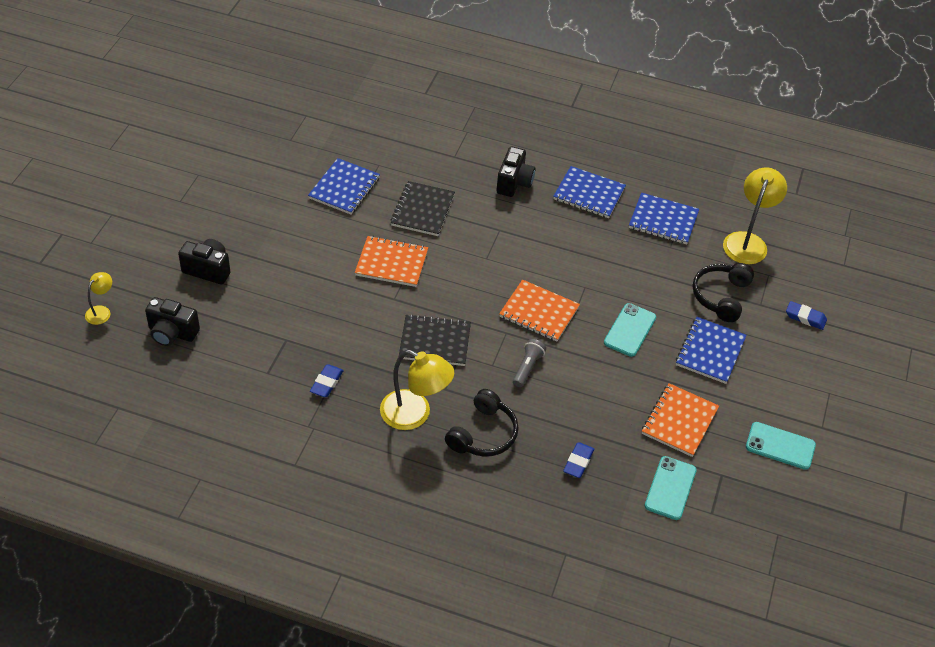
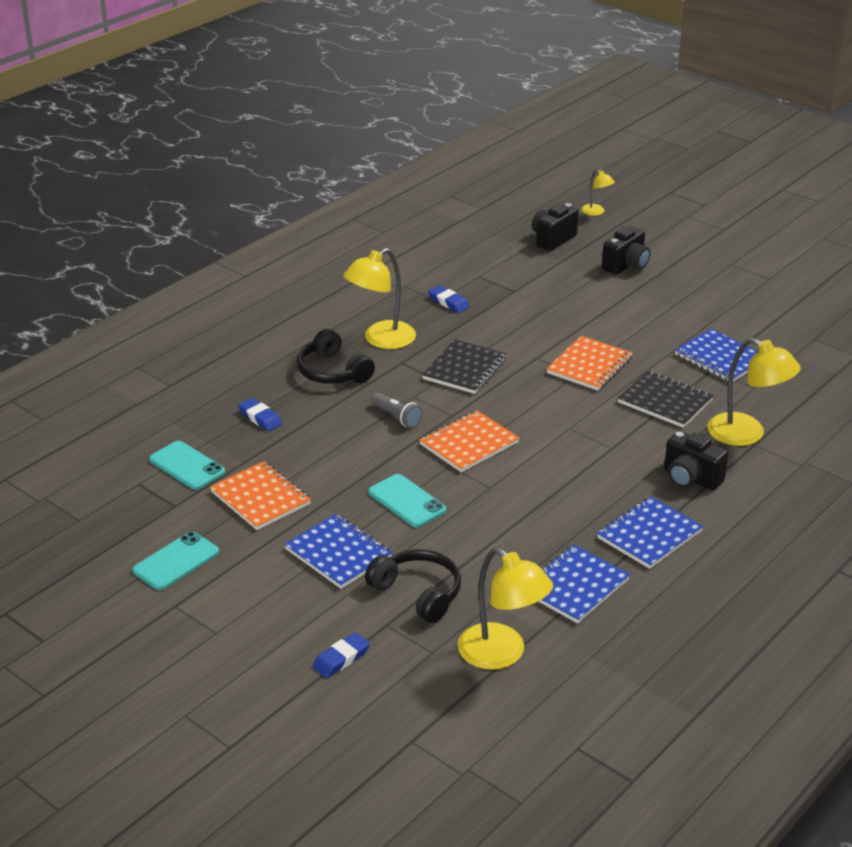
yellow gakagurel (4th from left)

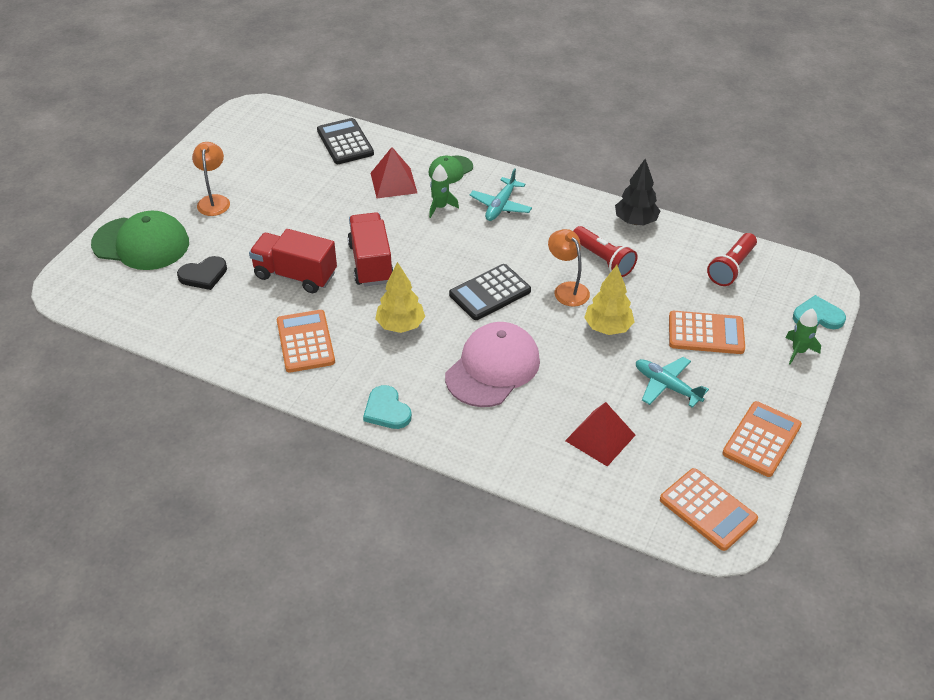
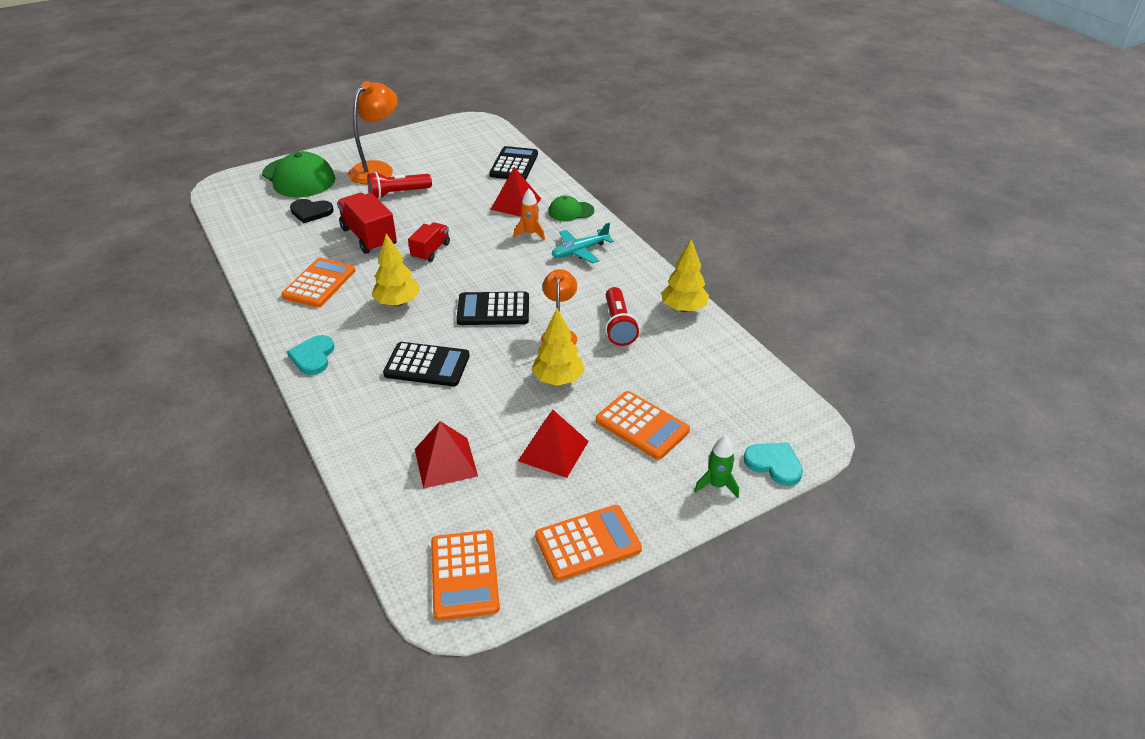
orange gakagurel (1st from left)
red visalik (1st from left)
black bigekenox (1st from left)
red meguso (2nd from left)
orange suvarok
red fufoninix (3rd from left)
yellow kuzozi (3rd from left)

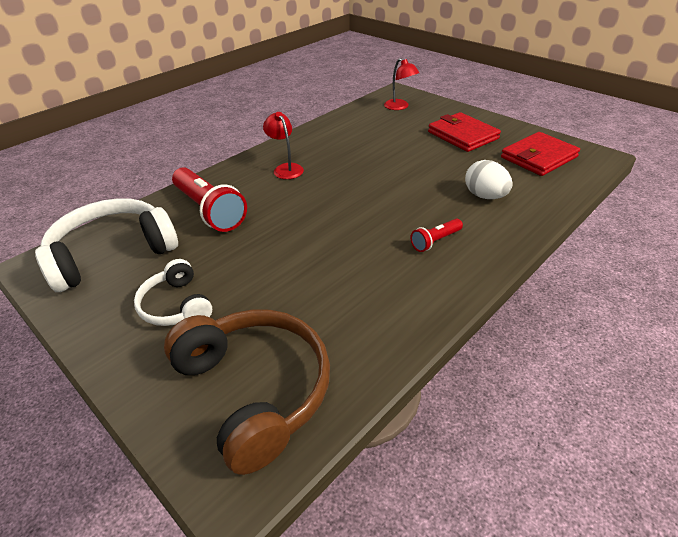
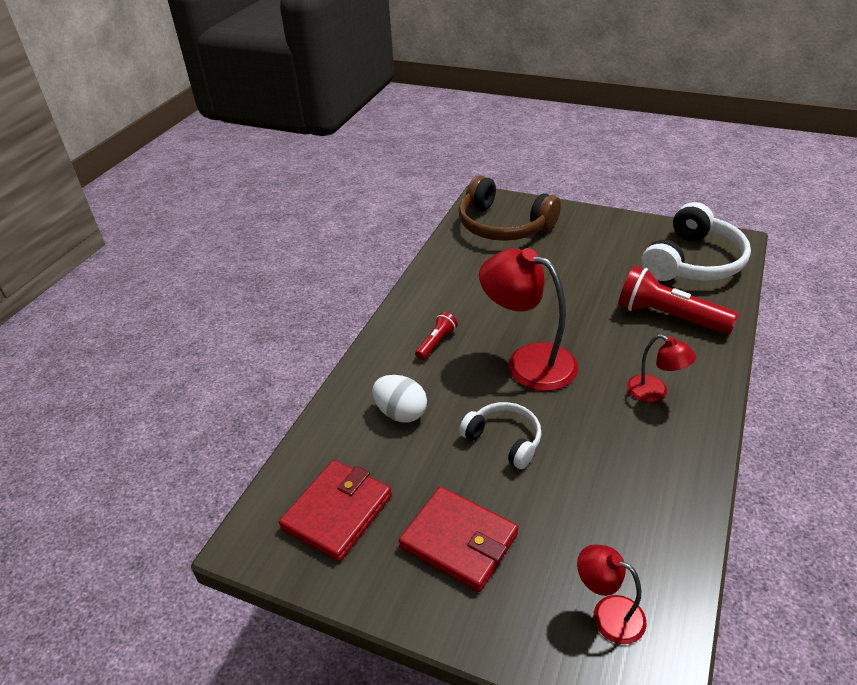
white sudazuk (1st from left)
red gakagurel (1st from left)

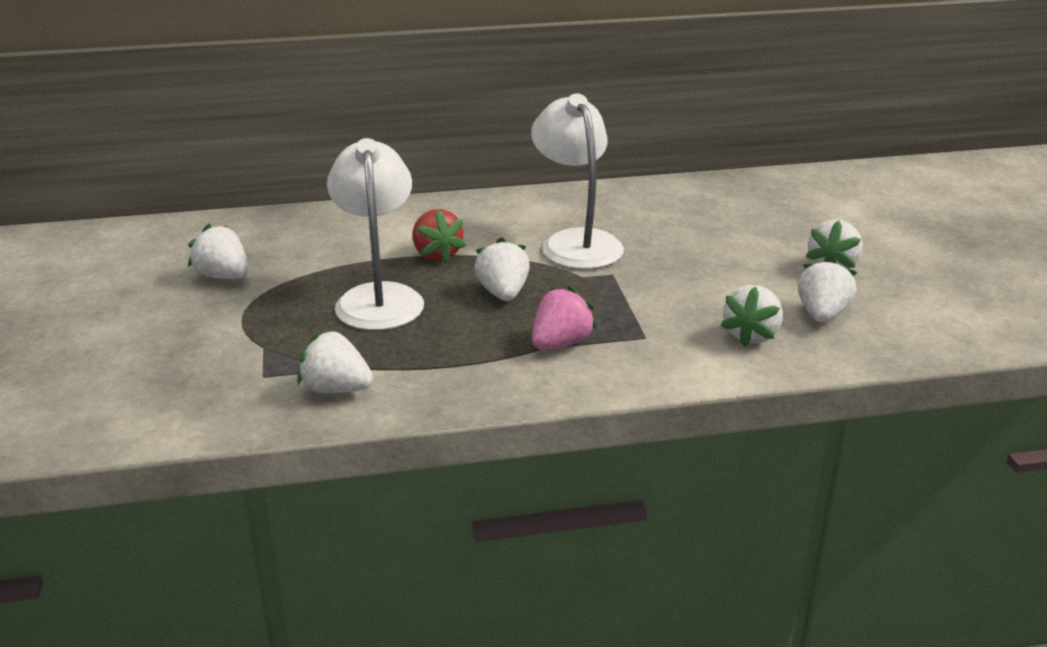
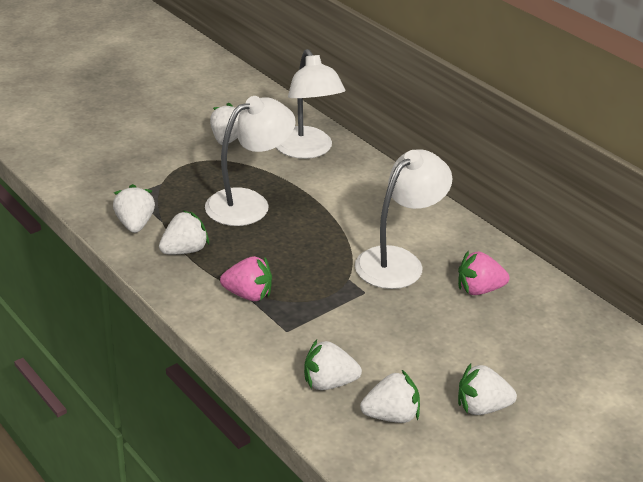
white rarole (2nd from left)
white gakagurel (2nd from left)
pink rarole (2nd from left)
red rarole

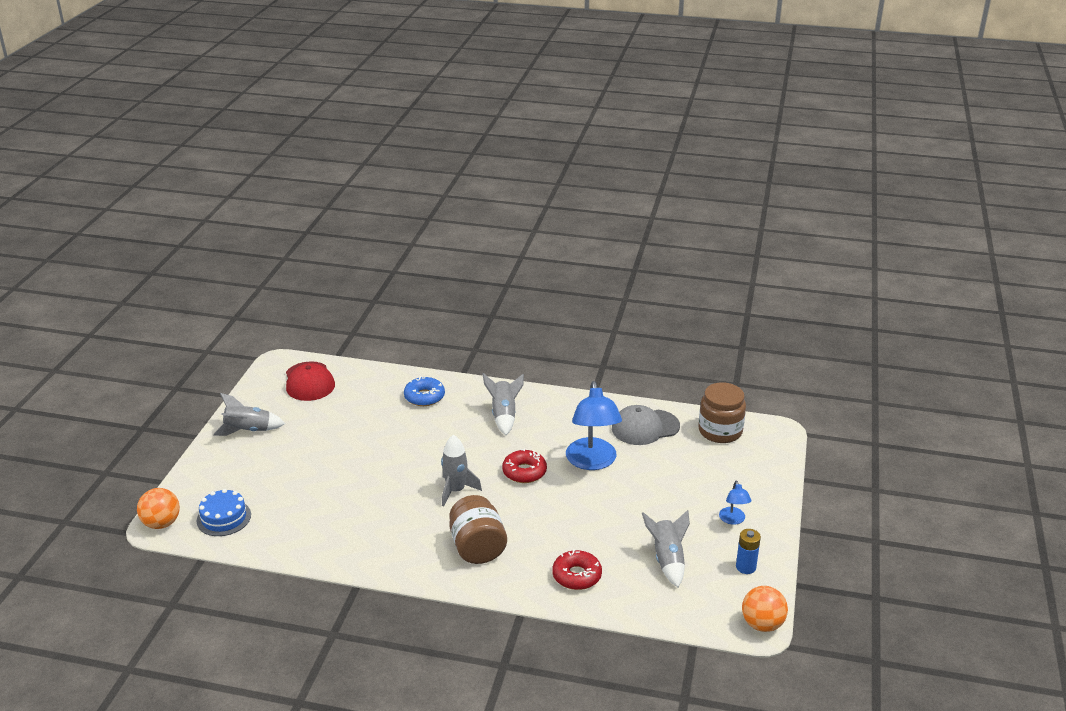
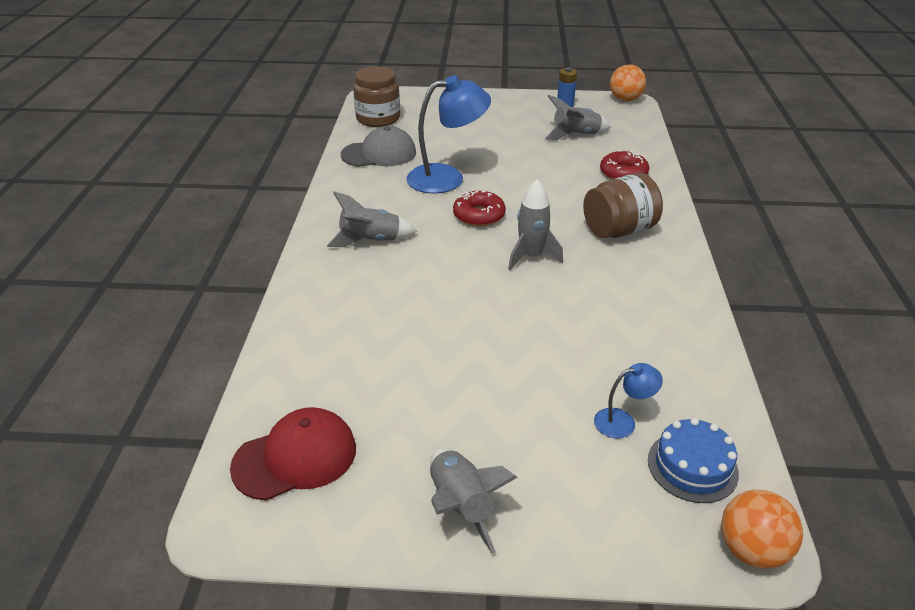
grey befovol
blue gakagurel (2nd from left)
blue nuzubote

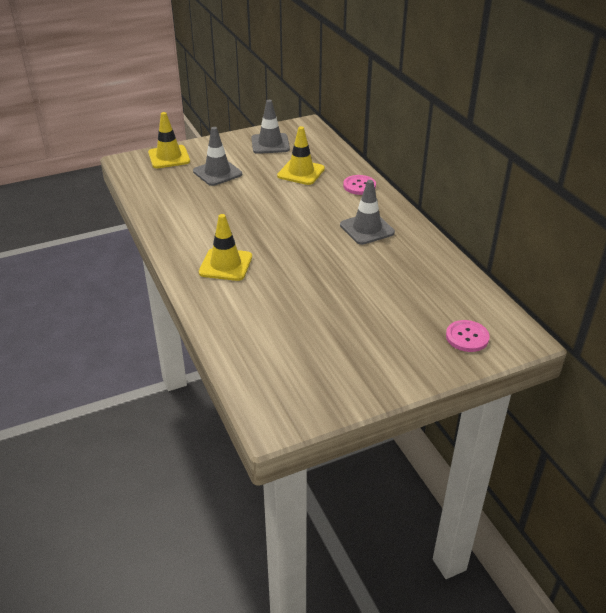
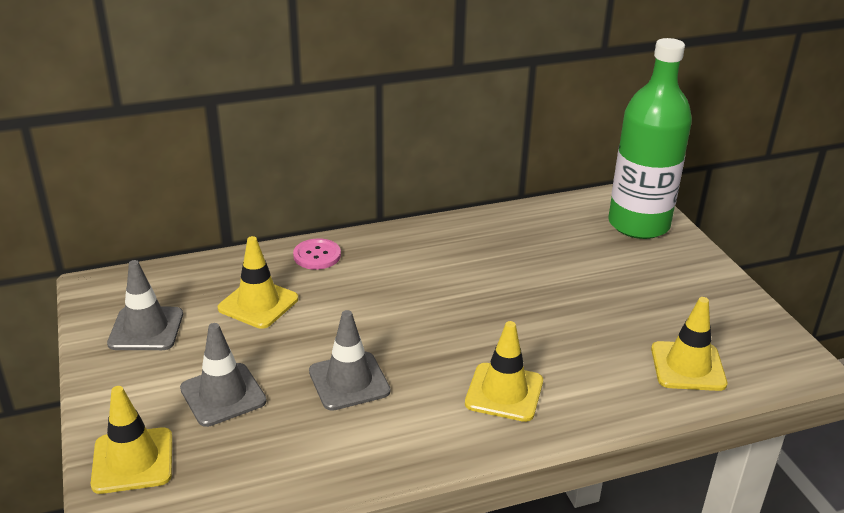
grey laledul (3rd from left)
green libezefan
yellow laledul (4th from left)

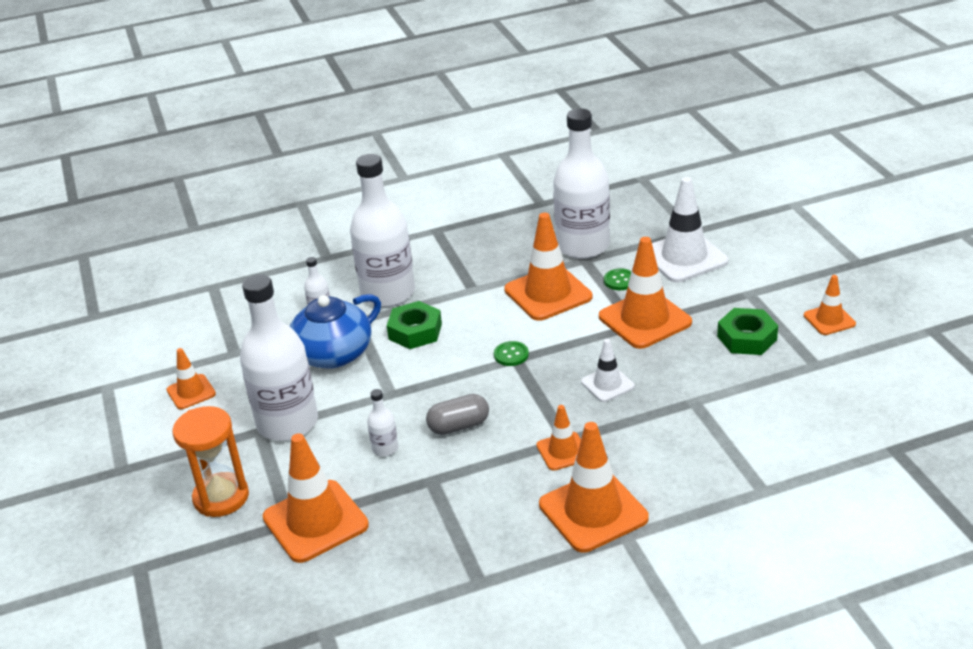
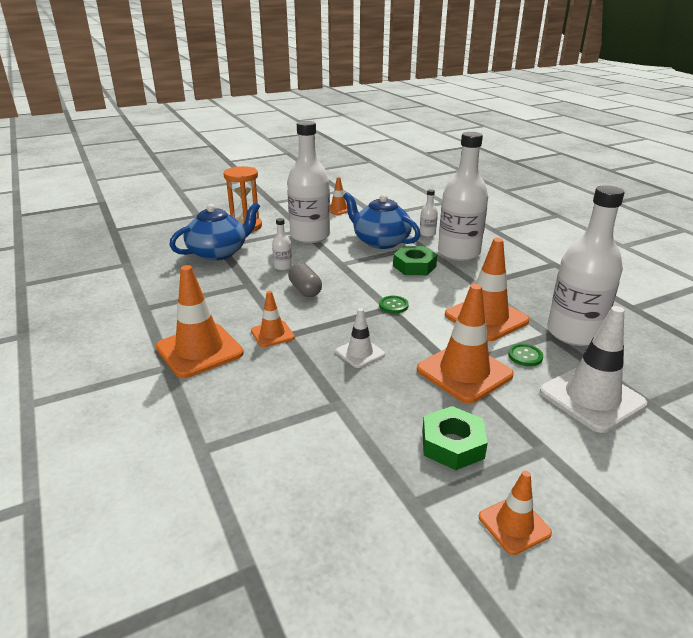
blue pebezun (1st from left)

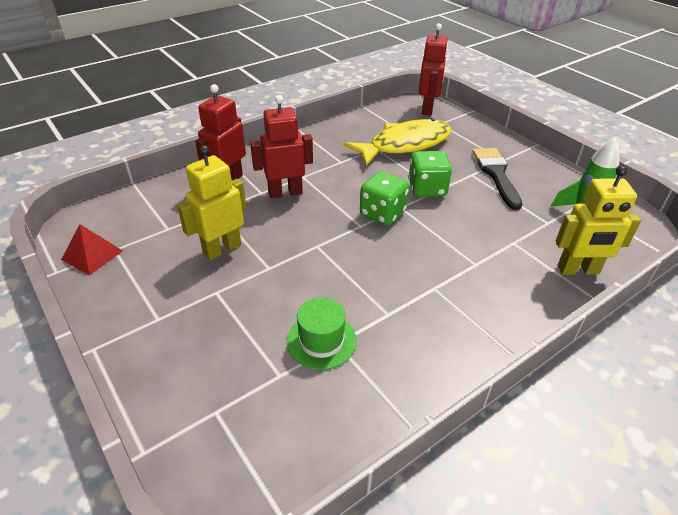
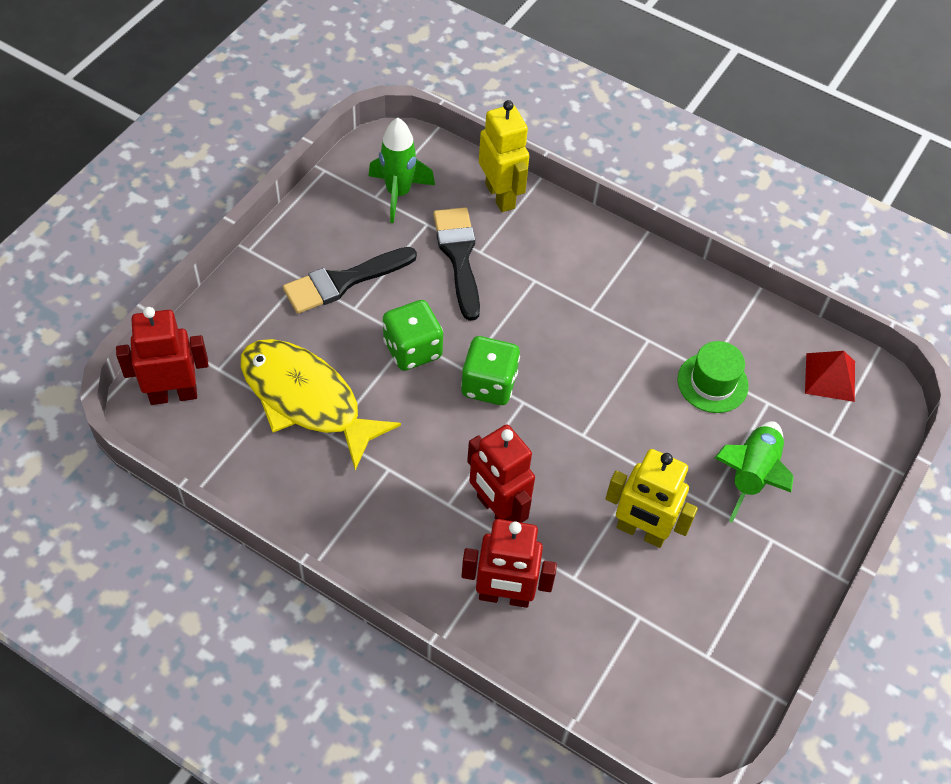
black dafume (2nd from left)
green suvarok (2nd from left)
red fufoninix

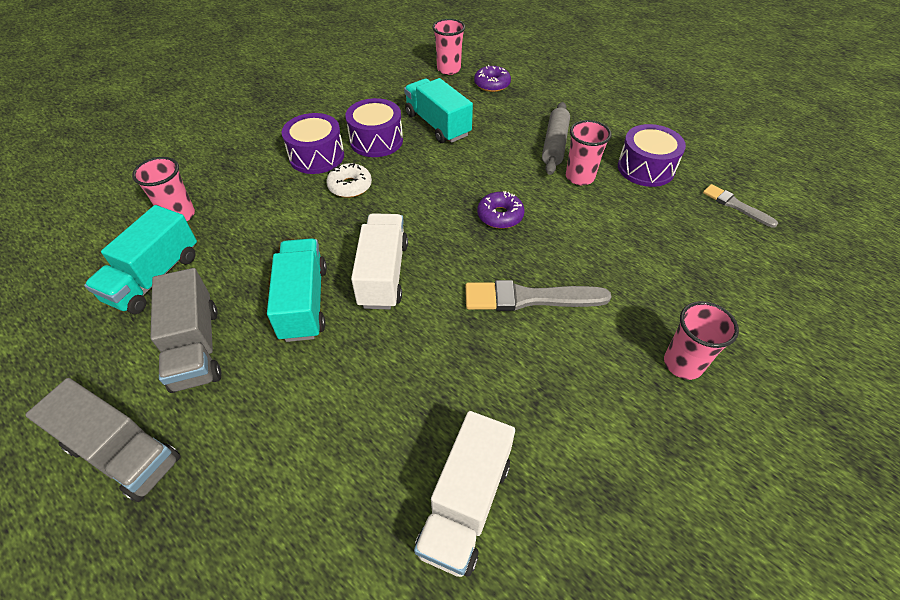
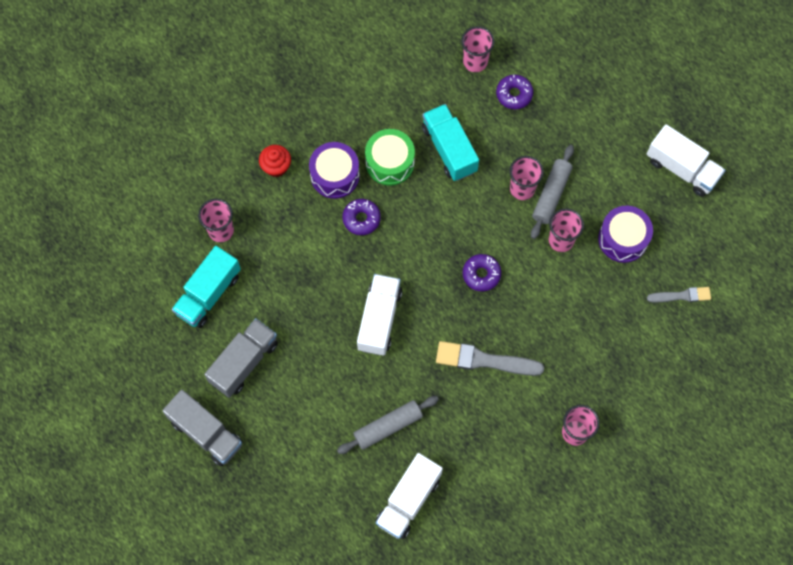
grey meguso (2nd from left)
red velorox
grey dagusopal (1st from left)
purple nuzubote (1st from left)
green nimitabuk
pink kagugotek (3rd from left)
white meguso (3rd from left)
grey dafume (2nd from left)
turquoise meguso (2nd from left in the first image)

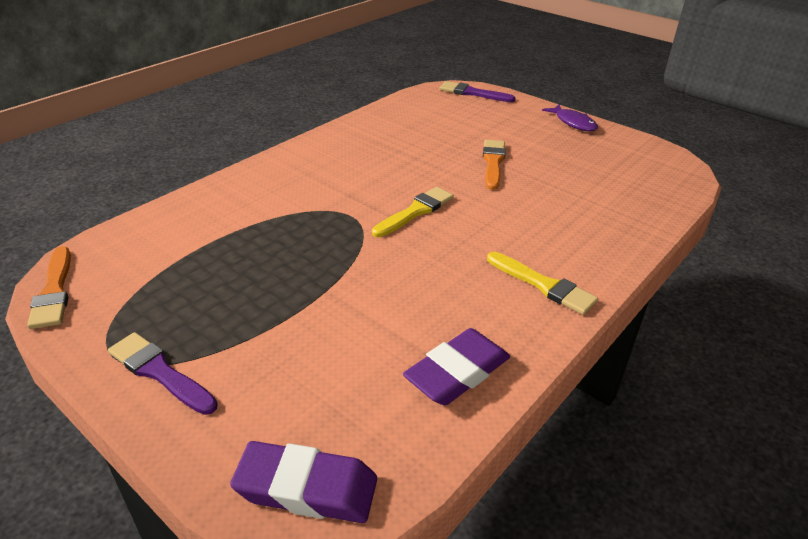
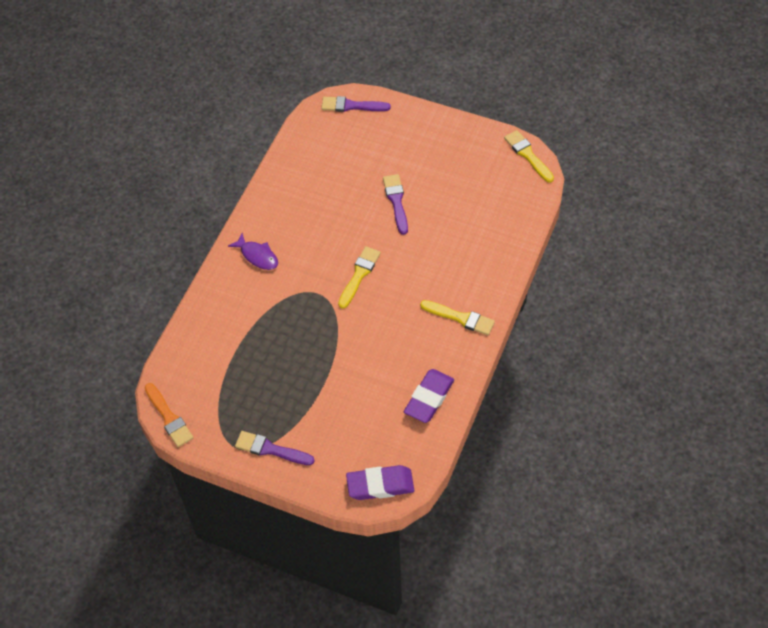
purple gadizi
purple dafume (3rd from left)
yellow dafume (3rd from left)

